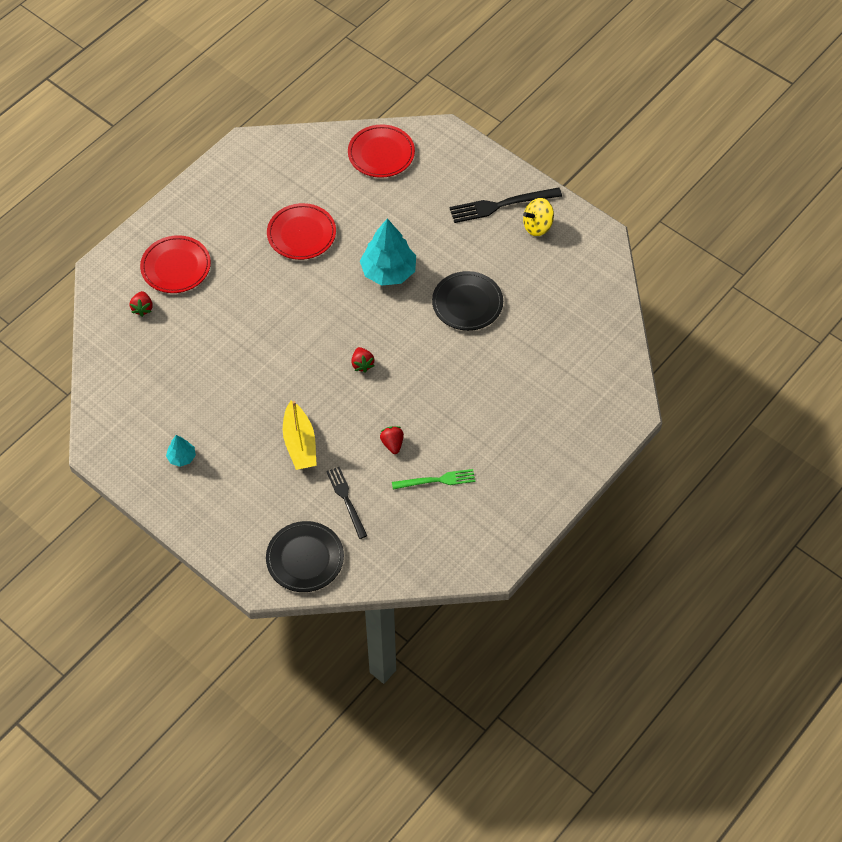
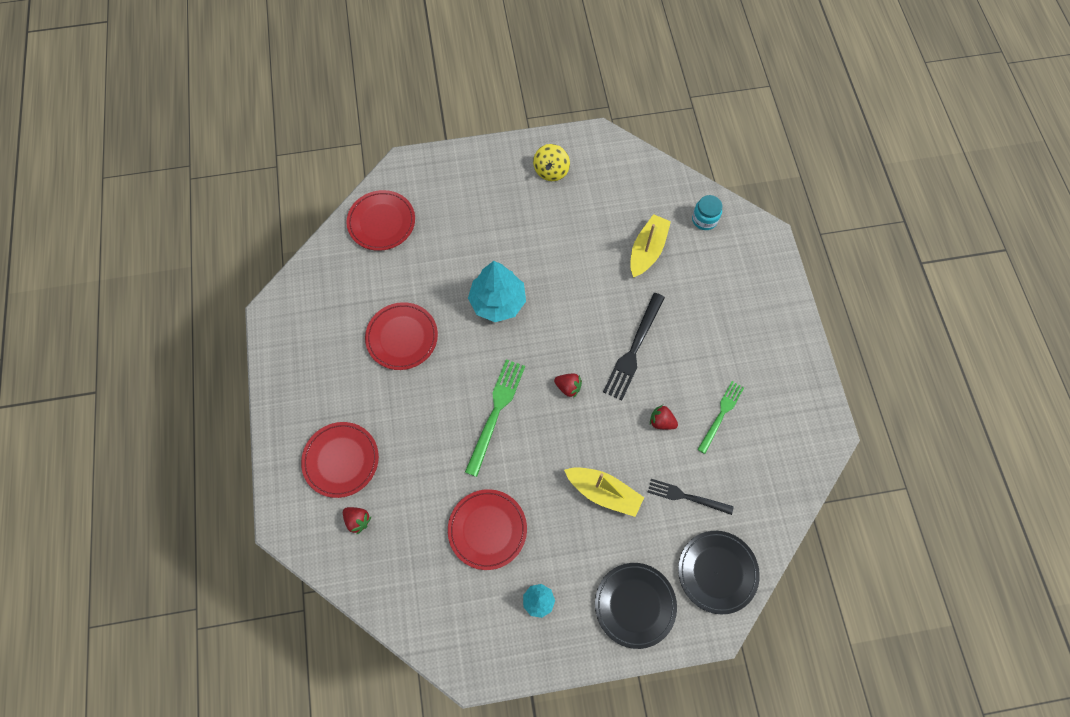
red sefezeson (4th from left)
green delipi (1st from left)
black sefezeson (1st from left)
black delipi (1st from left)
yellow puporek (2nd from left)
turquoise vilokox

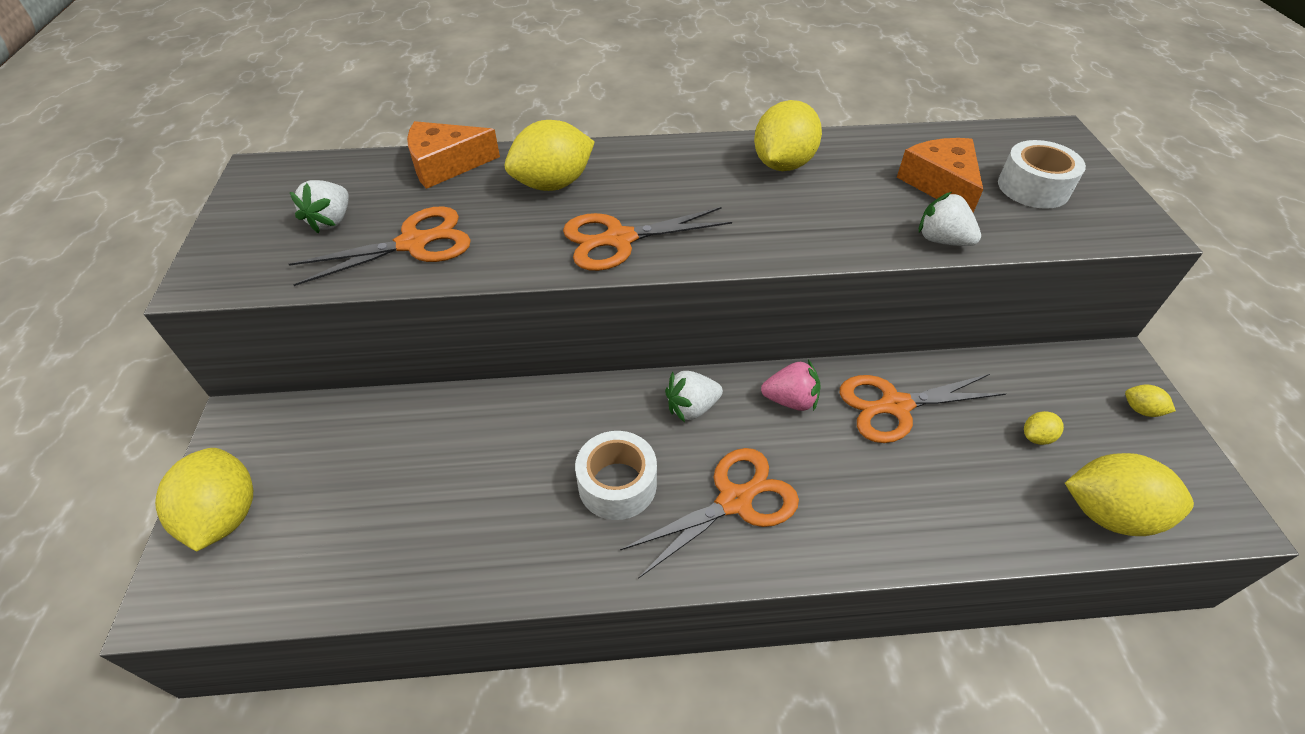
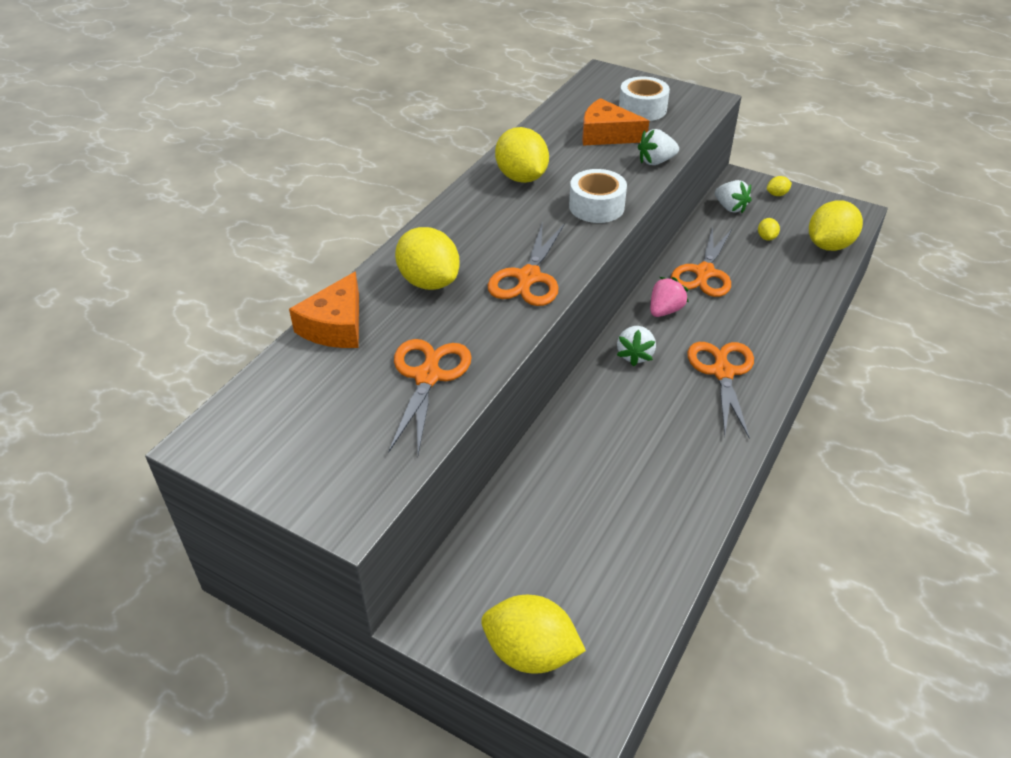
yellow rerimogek (1st from left)
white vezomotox (1st from left)
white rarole (3rd from left)

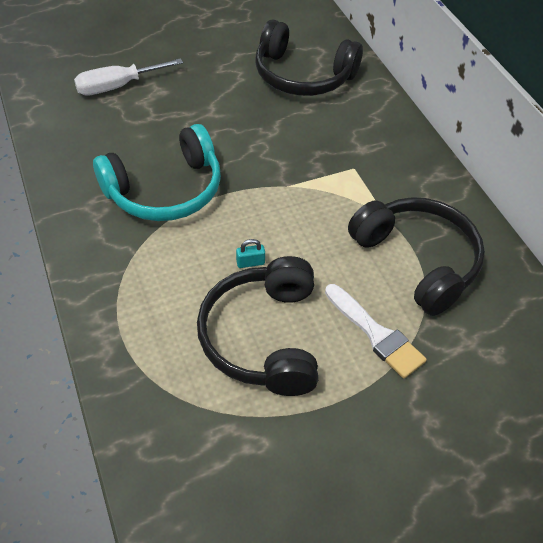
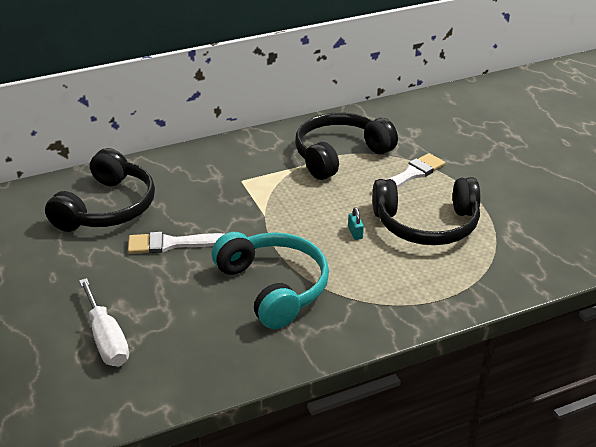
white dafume (1st from left)

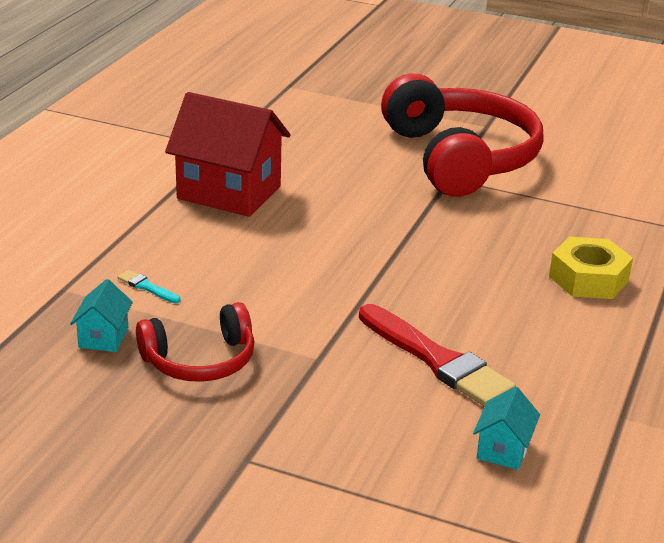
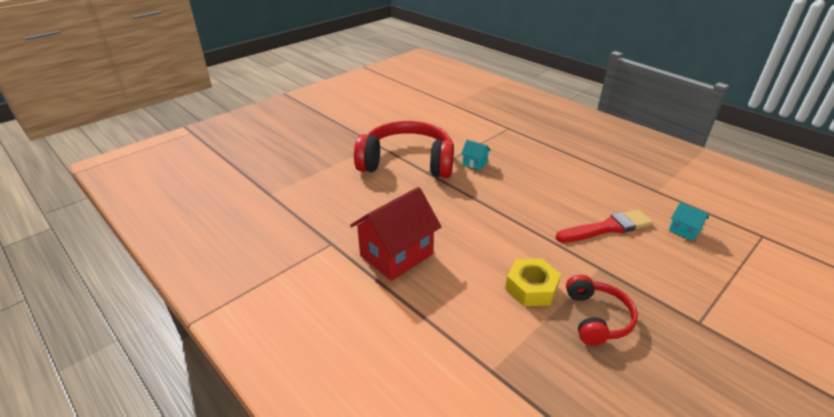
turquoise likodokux (1st from left)
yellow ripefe
turquoise dafume

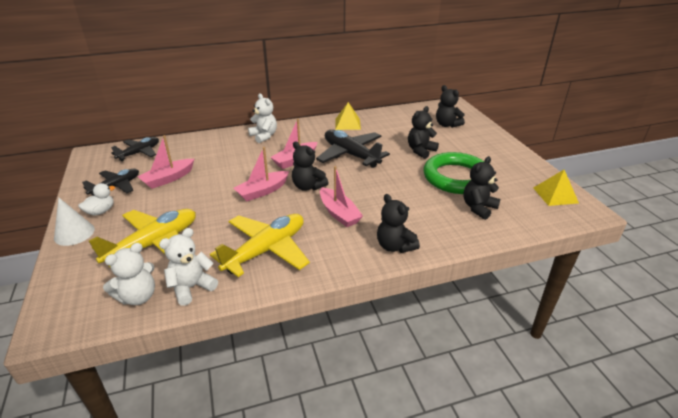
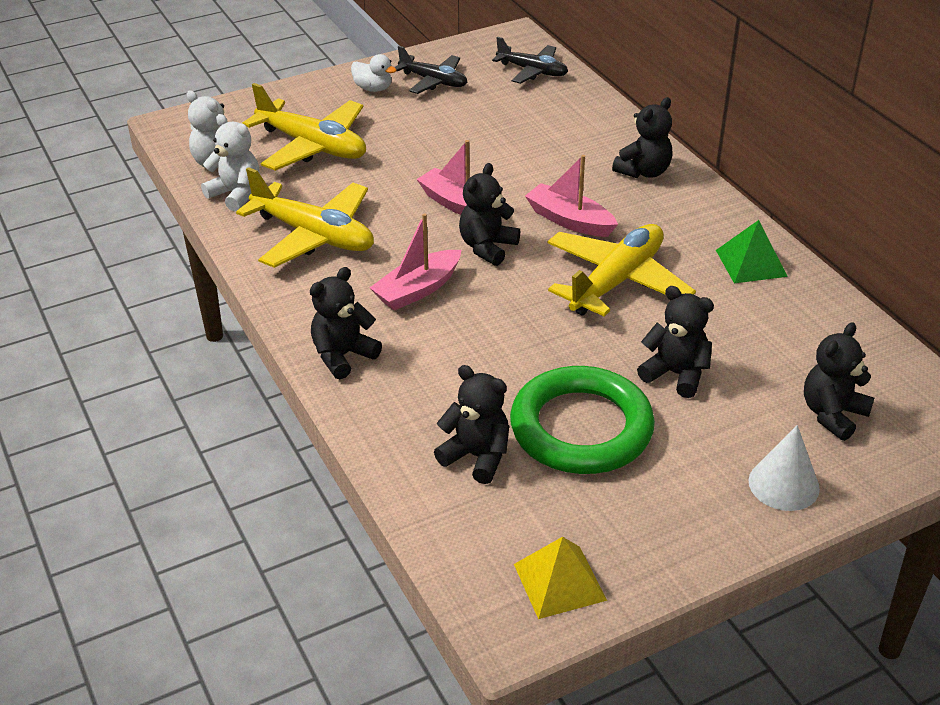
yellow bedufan (3rd from left)
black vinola (4th from left)
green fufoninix
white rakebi
pink puporek (1st from left in the first image)

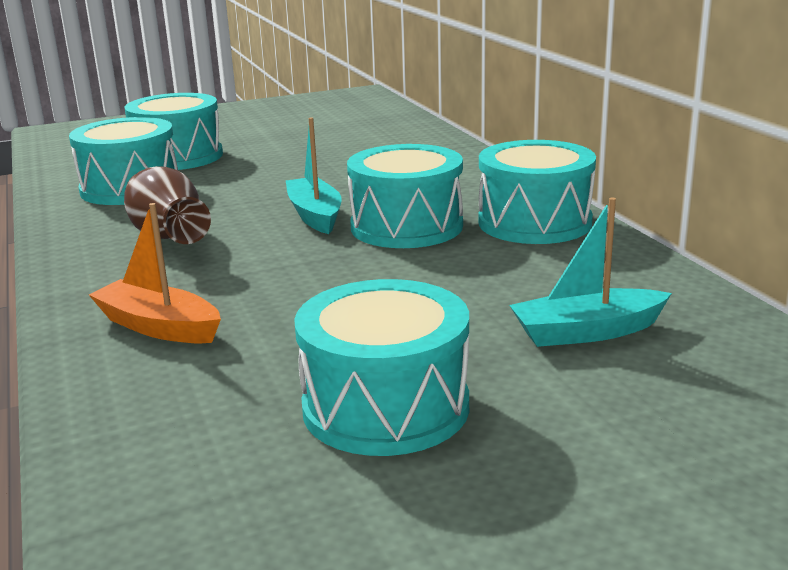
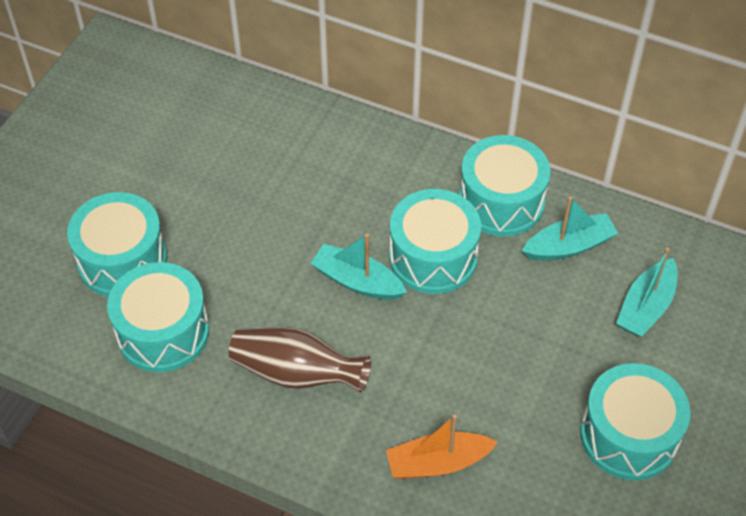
turquoise puporek (2nd from left)

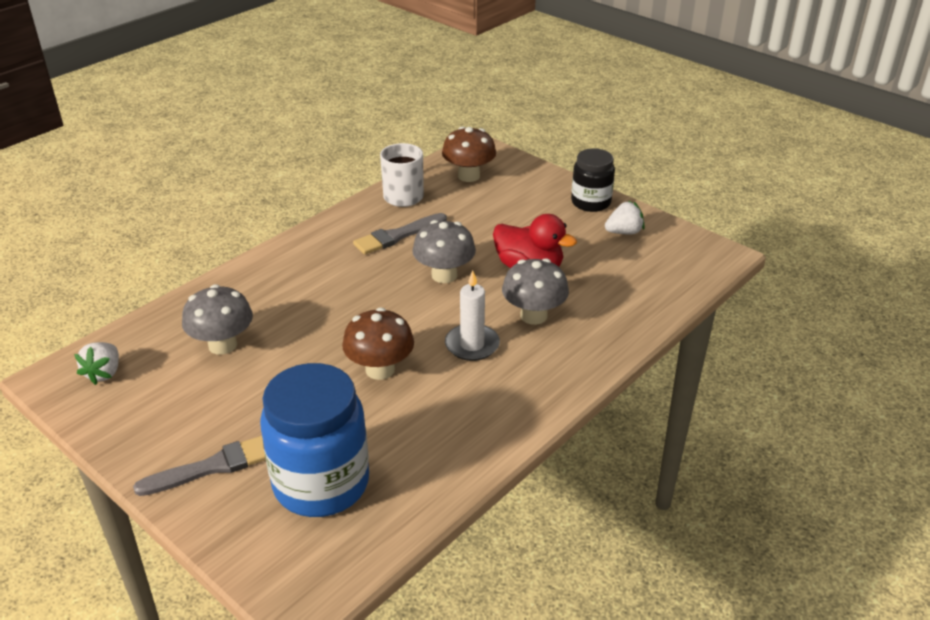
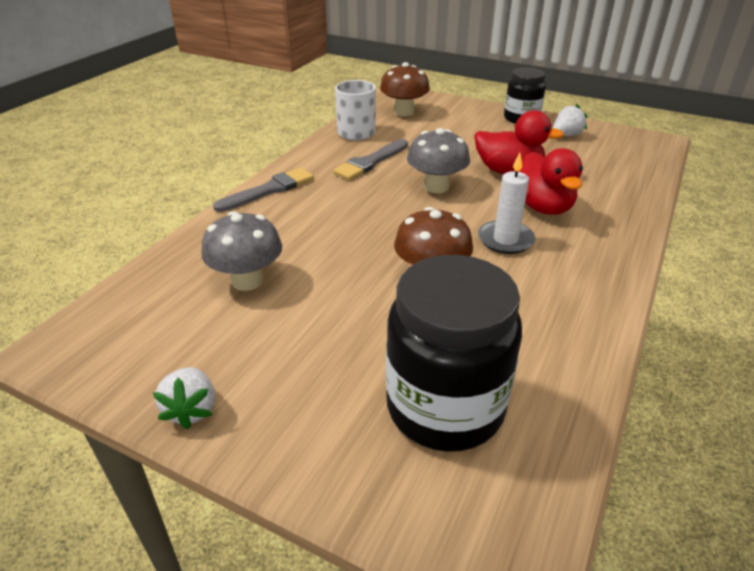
white rarole (1st from left)
grey dafume (1st from left)
black vilokox (1st from left)
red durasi (2nd from left)

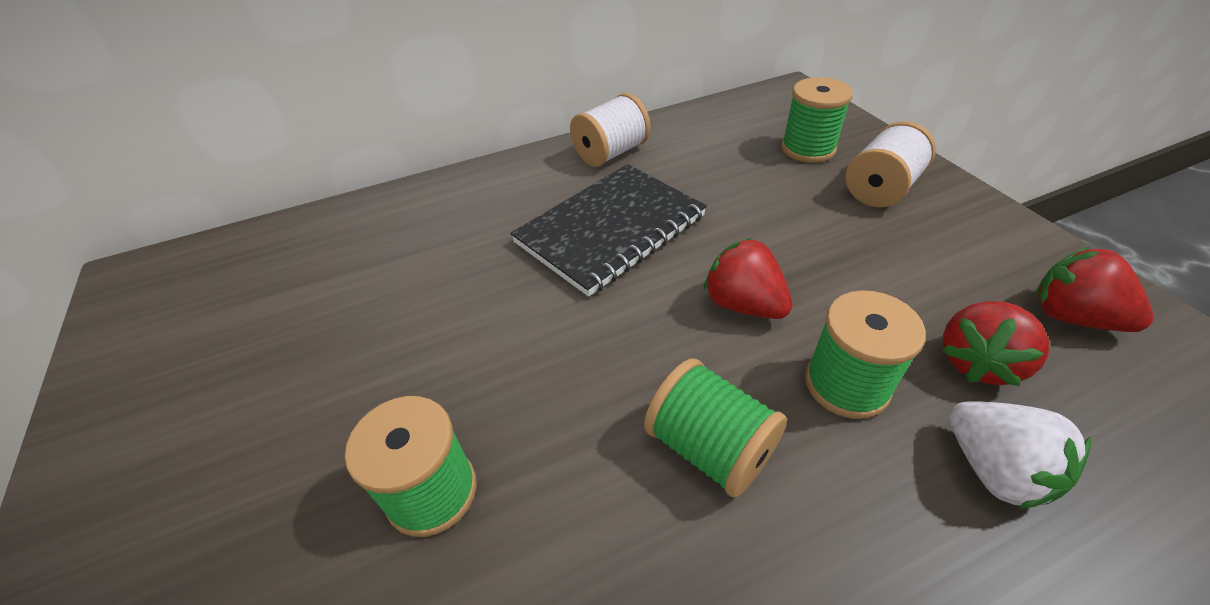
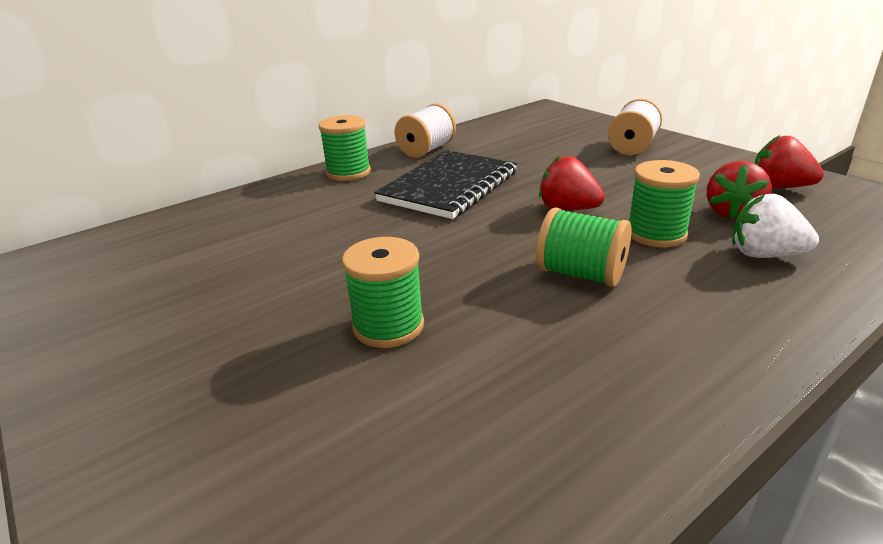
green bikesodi (1st from left)
white rarole

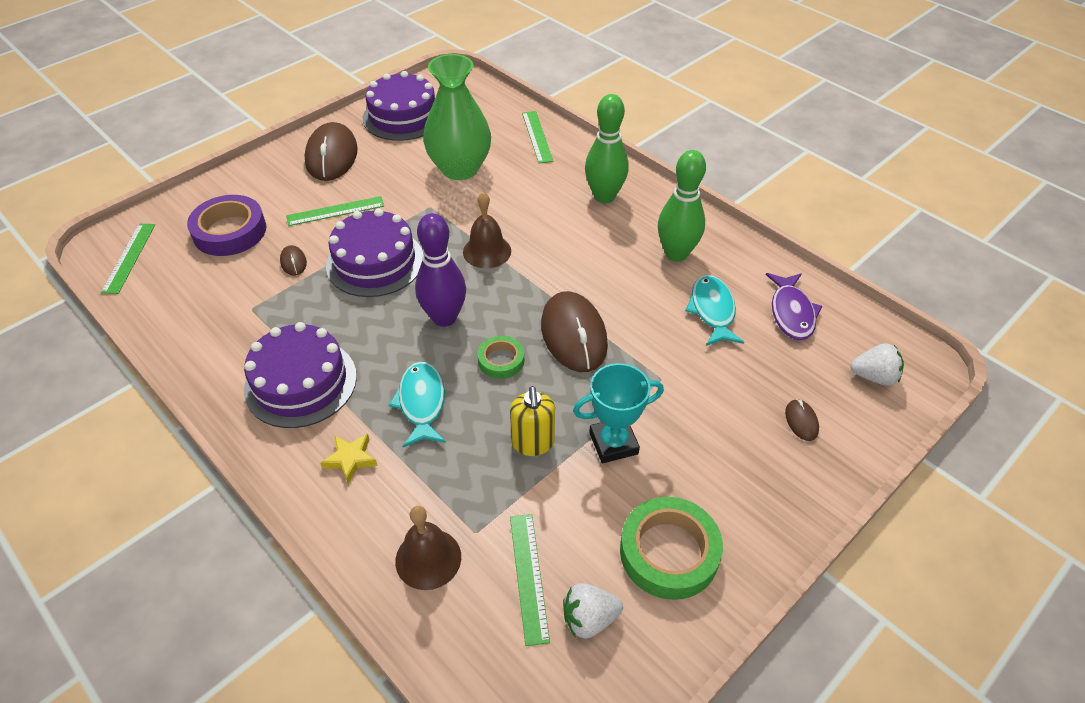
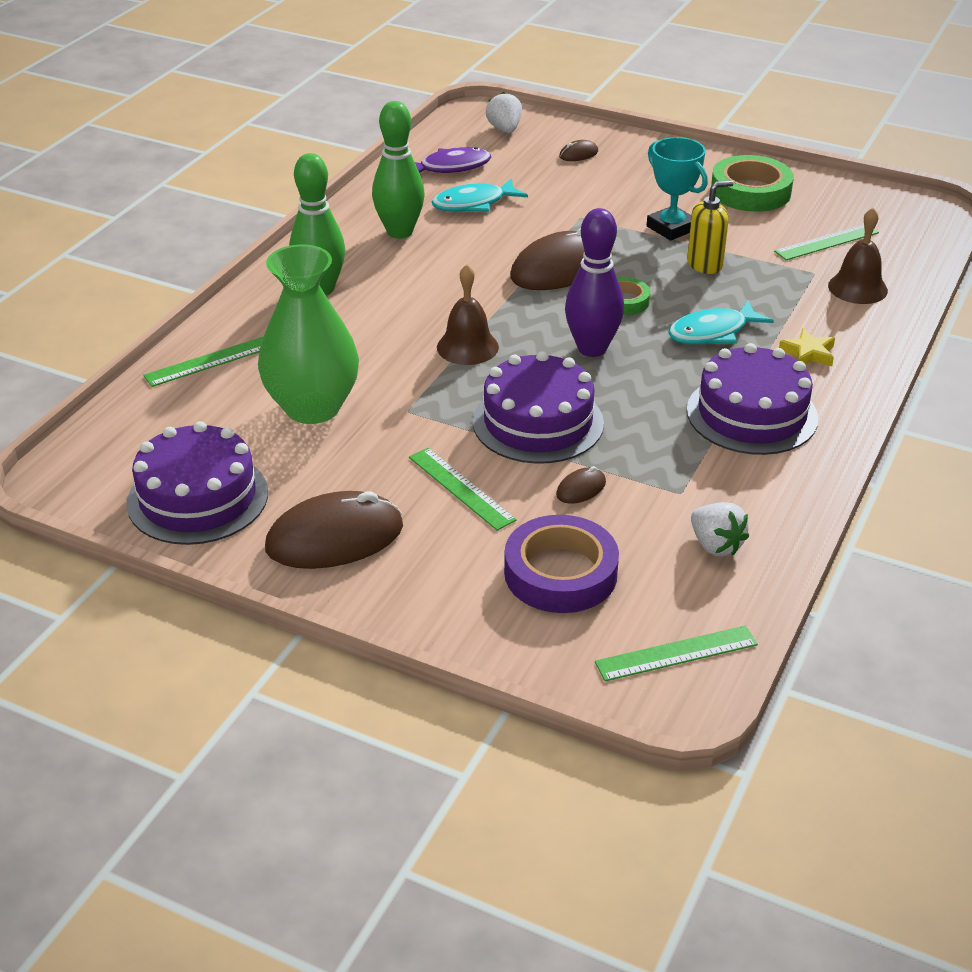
white rarole (2nd from left)

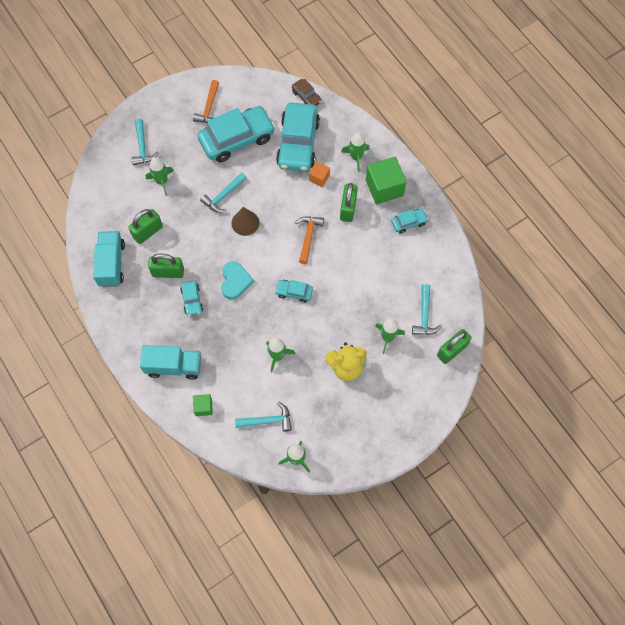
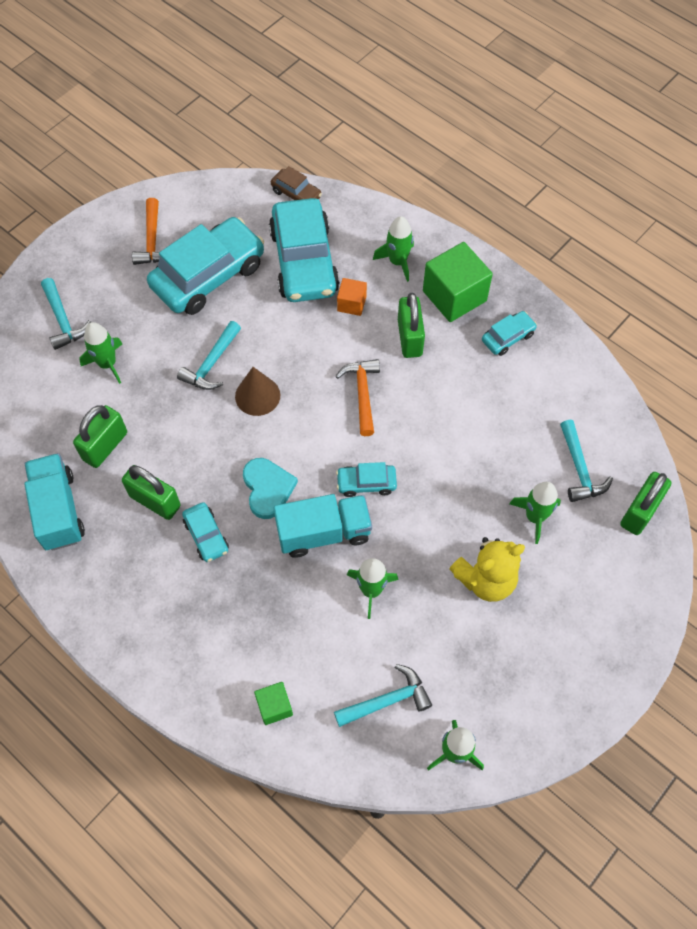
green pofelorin (2nd from left)
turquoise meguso (2nd from left)

